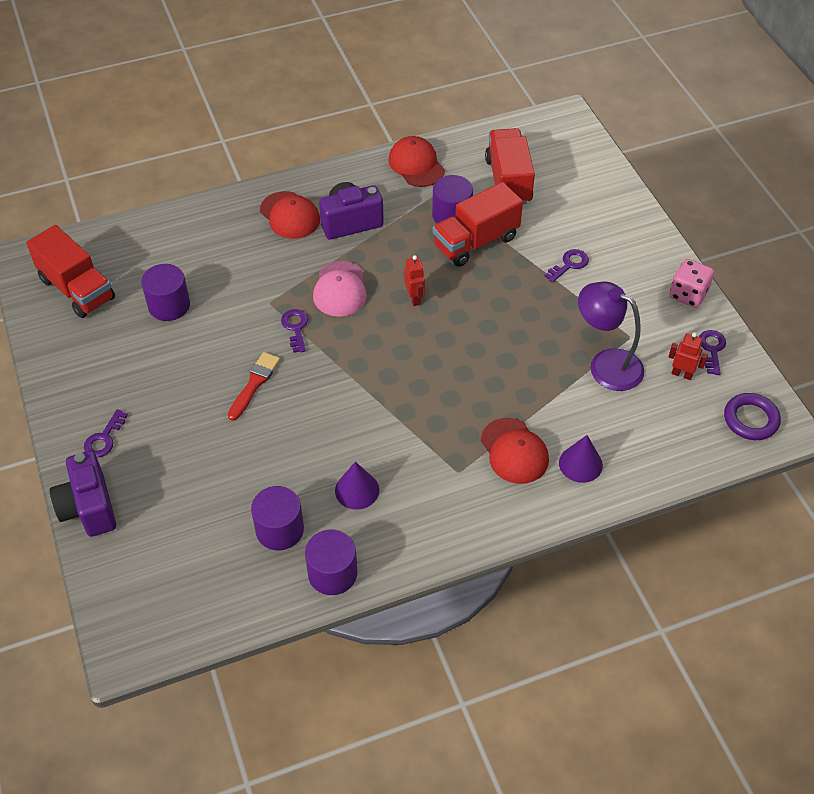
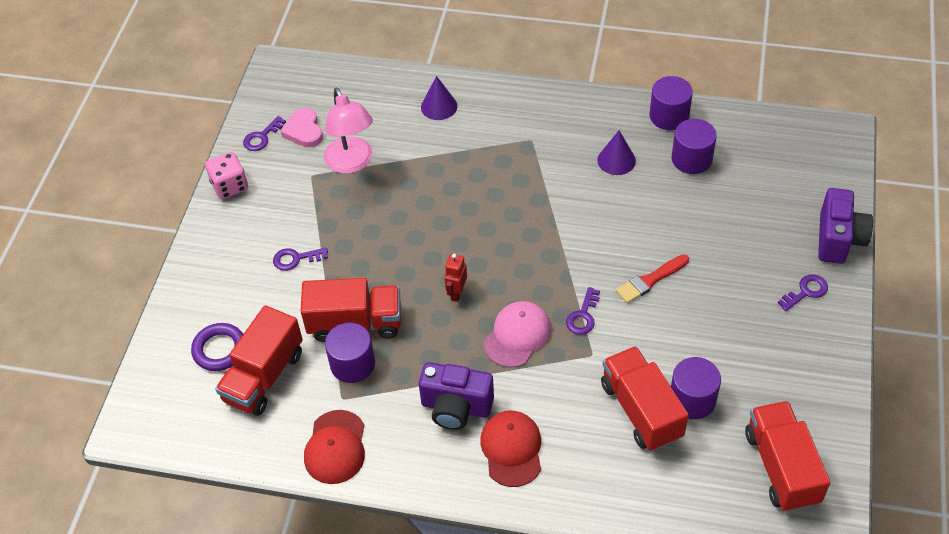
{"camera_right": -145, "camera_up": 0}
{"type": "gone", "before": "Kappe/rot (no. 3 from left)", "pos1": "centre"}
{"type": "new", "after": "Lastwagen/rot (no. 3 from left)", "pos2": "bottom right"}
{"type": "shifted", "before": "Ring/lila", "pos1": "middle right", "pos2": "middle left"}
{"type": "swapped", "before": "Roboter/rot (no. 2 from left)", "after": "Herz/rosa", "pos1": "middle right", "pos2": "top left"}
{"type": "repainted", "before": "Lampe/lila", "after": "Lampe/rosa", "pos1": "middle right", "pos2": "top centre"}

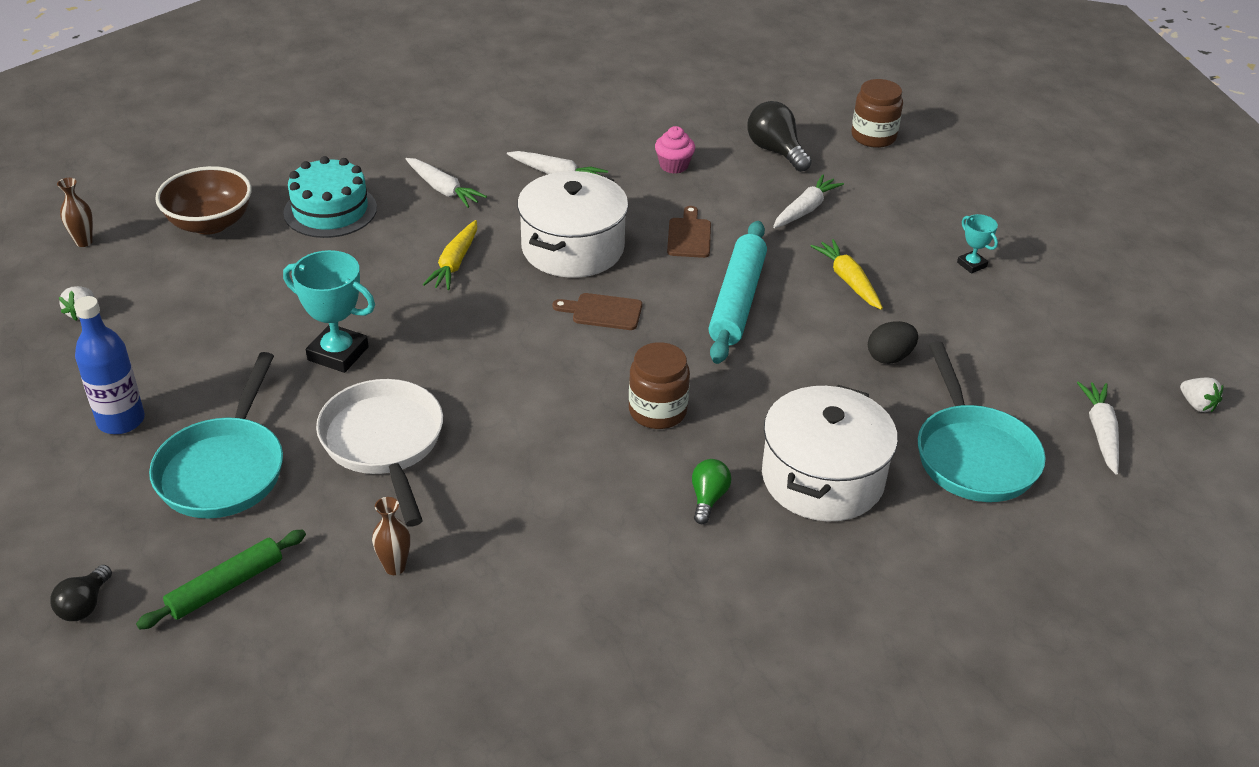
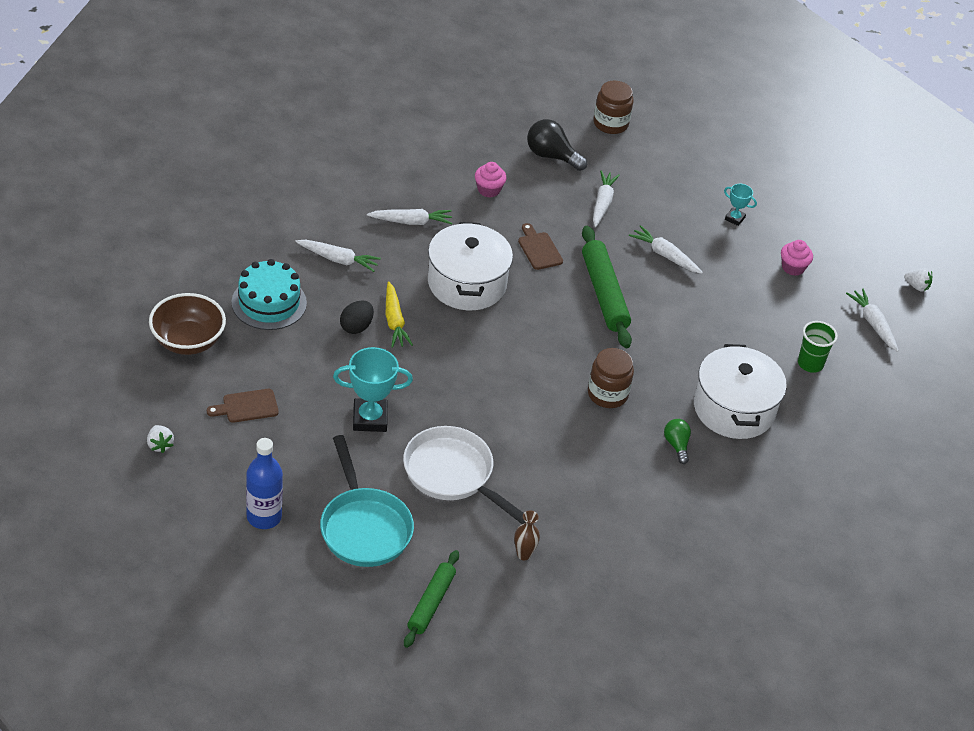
{"camera_right": -30, "camera_up": 5}
{"type": "gone", "before": "Glühbirne/schwarz (no. 1 from left)", "pos1": "bottom left"}
{"type": "gone", "before": "Vase/braun (no. 1 from left)", "pos1": "top left"}
{"type": "new", "after": "Muffin/rosa (no. 2 from left)", "pos2": "middle right"}
{"type": "shifted", "before": "Schneidebrett/braun (no. 1 from left)", "pos1": "centre", "pos2": "middle left"}
{"type": "shifted", "before": "Ei/schwarz", "pos1": "middle right", "pos2": "centre"}
{"type": "swapped", "before": "Pfanne/türkis (no. 2 from left)", "after": "Becher/grün", "pos1": "middle right", "pos2": "middle right"}
{"type": "repainted", "before": "Nudelholz/türkis", "after": "Nudelholz/grün (no. 2 from left)", "pos1": "centre", "pos2": "centre"}
{"type": "repainted", "before": "Karotte/gelb (no. 2 from left)", "after": "Karotte/weiß (no. 4 from left)", "pos1": "middle right", "pos2": "middle right"}

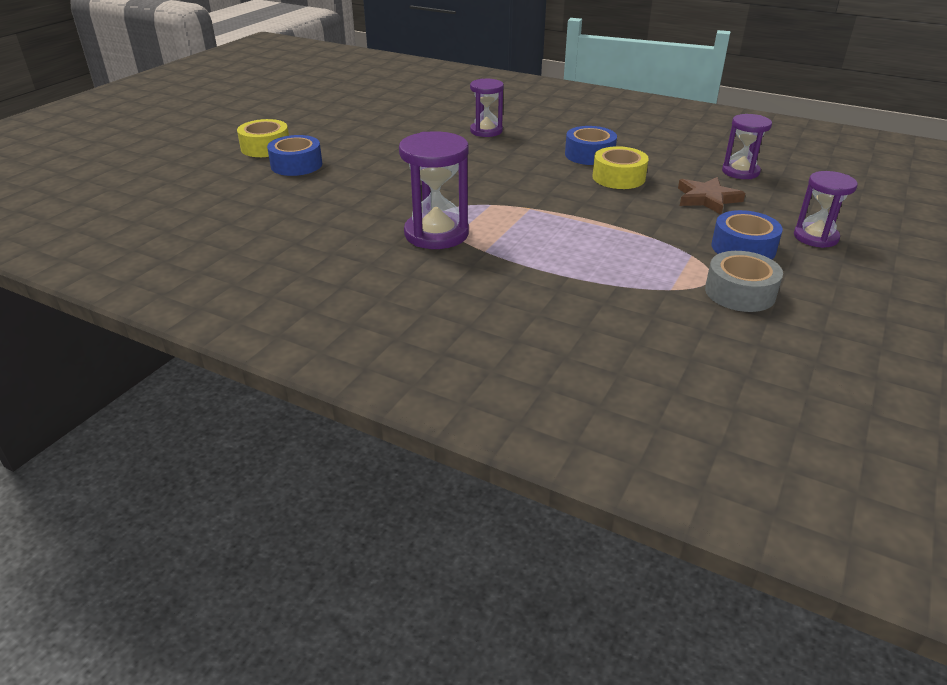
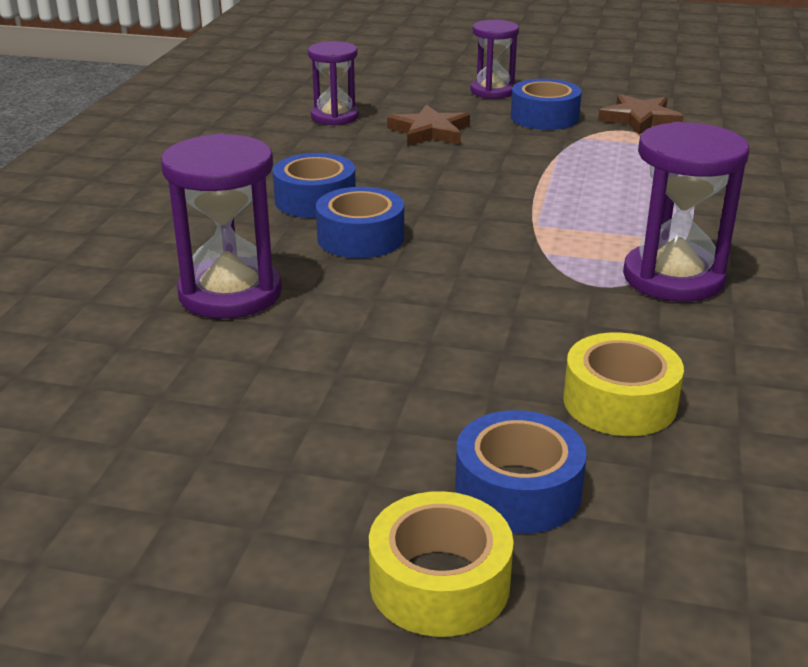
{"camera_right": -105, "camera_up": -5}
{"type": "new", "after": "Klebeband/blau (no. 2 from left)", "pos2": "top centre"}
{"type": "shifted", "before": "Klebeband/gelb (no. 2 from left)", "pos1": "top centre", "pos2": "middle right"}
{"type": "swapped", "before": "Klebeband/grau", "after": "Stern/braun (no. 2 from left)", "pos1": "middle right", "pos2": "top right"}
{"type": "scaled", "before": "Sanduhr/lila (no. 2 from left in the first image)", "pos1": "top centre", "pos2": "middle left", "scale": 1.53}

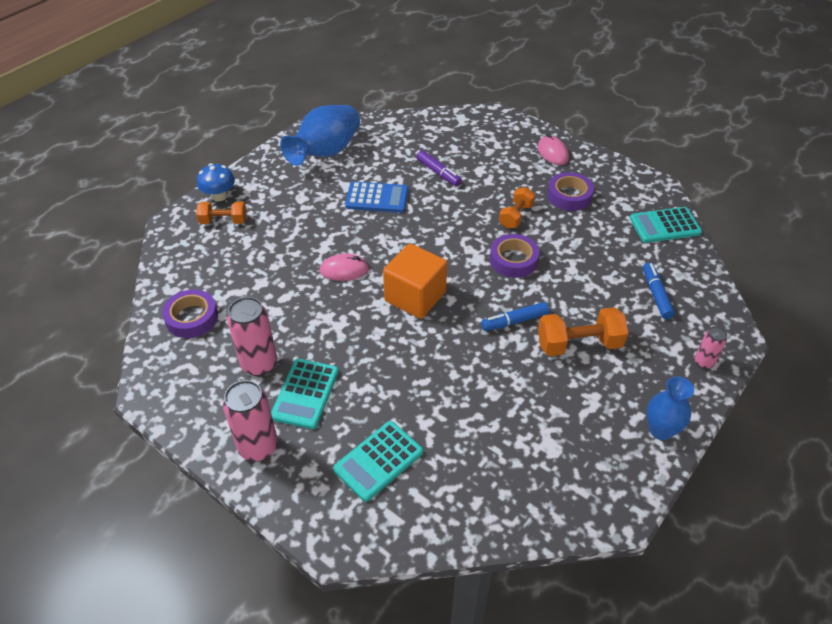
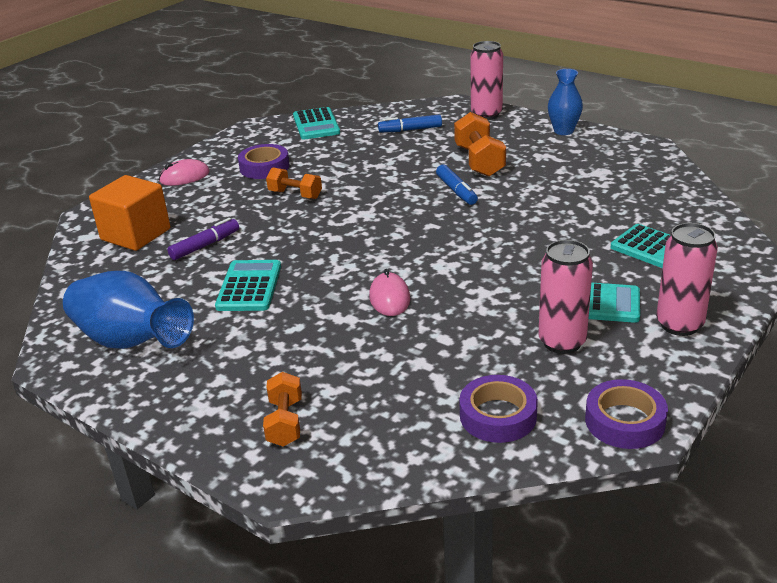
{"camera_right": -90, "camera_up": -15}
{"type": "gone", "before": "Pilz/blau", "pos1": "top left"}
{"type": "shifted", "before": "Kubus/orange", "pos1": "centre", "pos2": "middle left"}
{"type": "shifted", "before": "Klebeband/lila (no. 2 from left in the first image)", "after": "Klebeband/lila (no. 3 from left)", "pos1": "centre", "pos2": "bottom right"}
{"type": "repainted", "before": "Taschenrechner/blau", "after": "Taschenrechner/türkis (no. 1 from left)", "pos1": "top centre", "pos2": "middle left"}
{"type": "scaled", "before": "Dose/rosa (no. 3 from left in the first image)", "pos1": "middle right", "pos2": "top centre", "scale": 1.8}

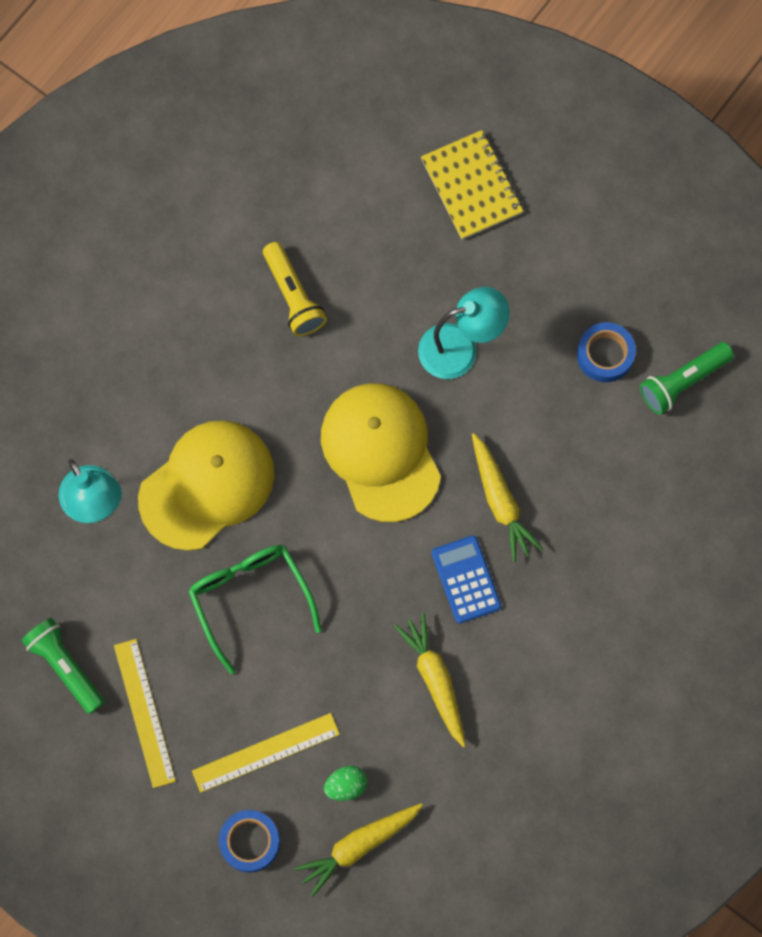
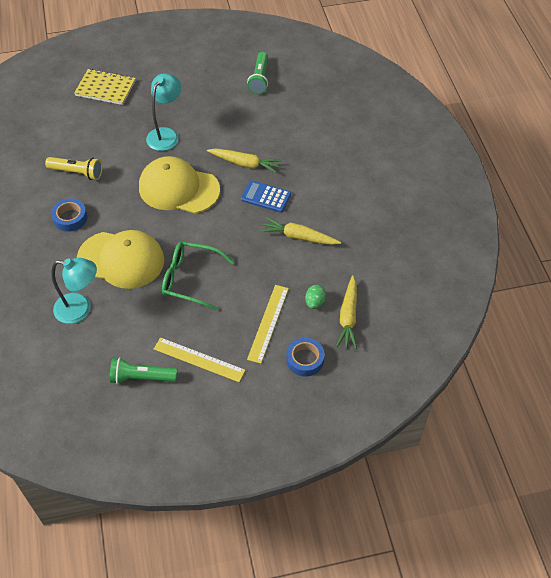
{"camera_right": -50, "camera_up": -20}
{"type": "shifted", "before": "Klebeband/blau (no. 2 from left in the first image)", "after": "Klebeband/blau (no. 1 from left)", "pos1": "middle right", "pos2": "middle left"}
{"type": "rotated", "before": "Kappe/gelb (no. 1 from left)", "pos1": "middle left", "pos2": "middle left", "turn": 105}

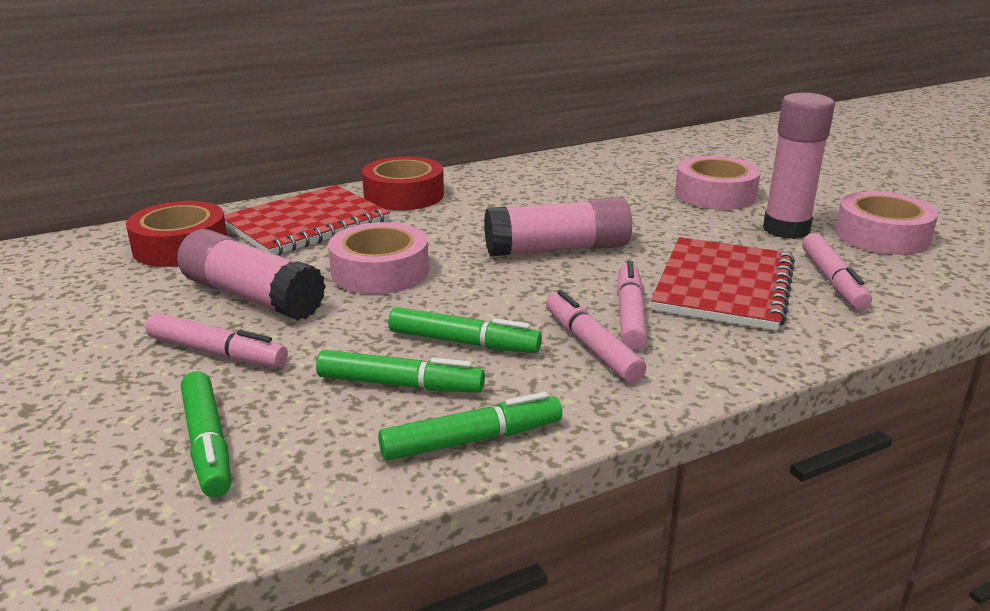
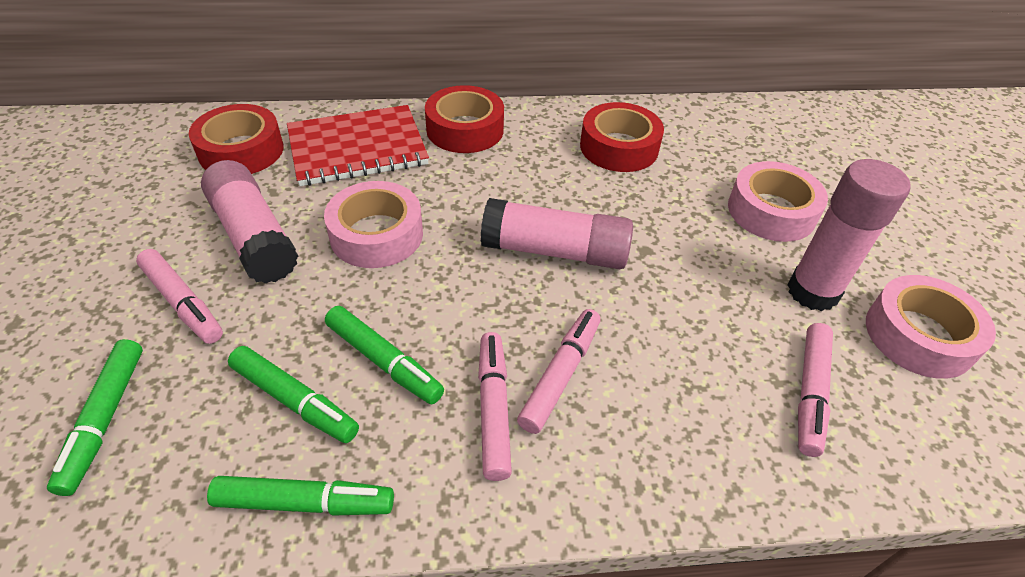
{"camera_right": 20, "camera_up": 20}
{"type": "gone", "before": "Notizbuch/rot (no. 2 from left)", "pos1": "middle right"}
{"type": "new", "after": "Klebeband/rot (no. 3 from left)", "pos2": "top centre"}

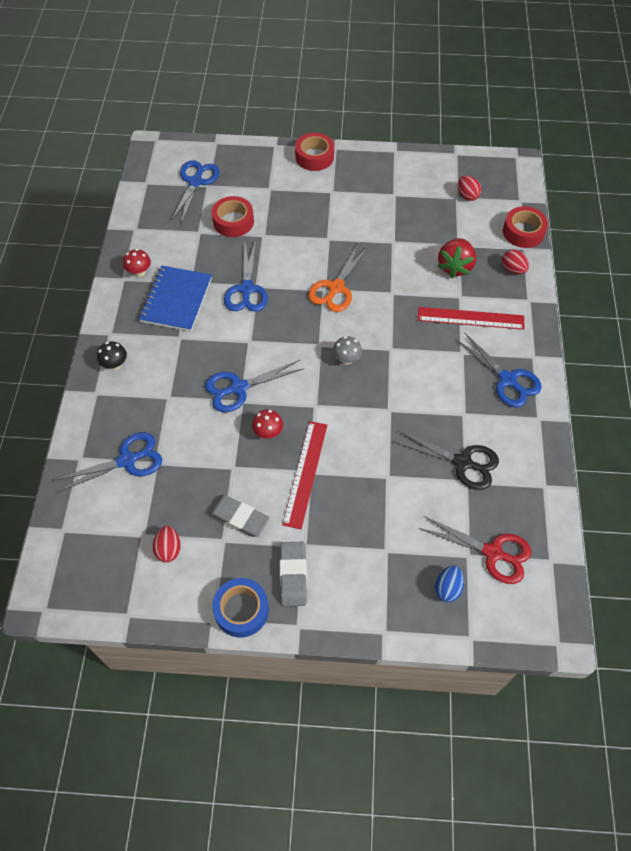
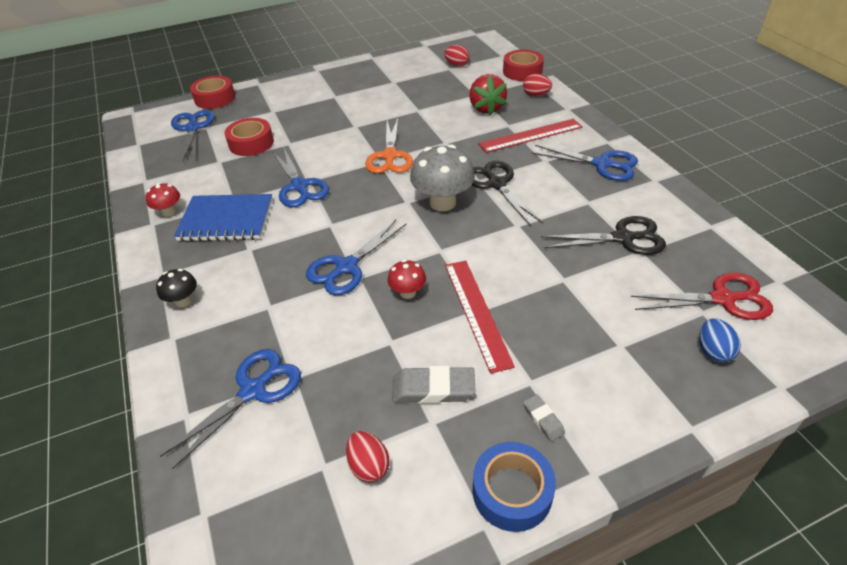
{"camera_right": -25, "camera_up": -15}
{"type": "new", "after": "Schere/schwarz (no. 1 from left)", "pos2": "centre"}
{"type": "shifted", "before": "Klebeband/rot (no. 2 from left in the first image)", "after": "Klebeband/rot (no. 1 from left)", "pos1": "top centre", "pos2": "top left"}
{"type": "rotated", "before": "Notizbuch/blau", "pos1": "middle left", "pos2": "middle left", "turn": -75}
{"type": "scaled", "before": "Radiergummi/grau (no. 2 from left)", "pos1": "bottom centre", "pos2": "bottom centre", "scale": 0.55}
{"type": "scaled", "before": "Pilz/grau", "pos1": "centre", "pos2": "top centre", "scale": 1.91}

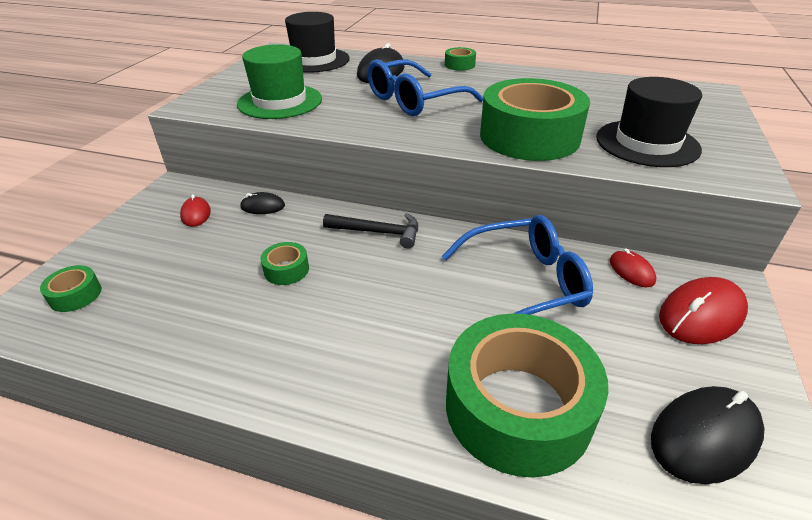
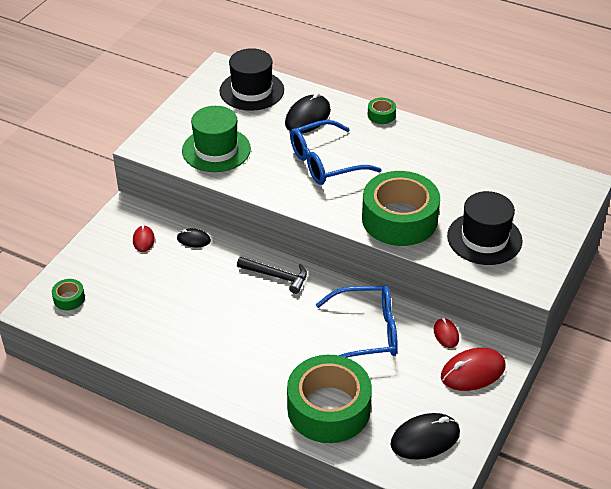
{"camera_right": 10, "camera_up": 5}
{"type": "gone", "before": "Klebeband/grün (no. 2 from left)", "pos1": "centre"}

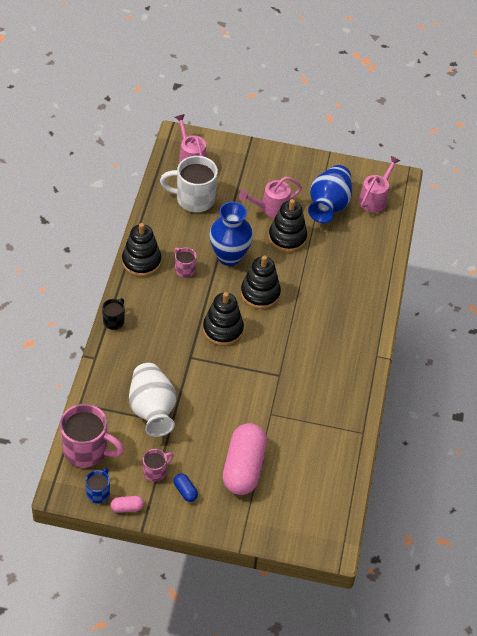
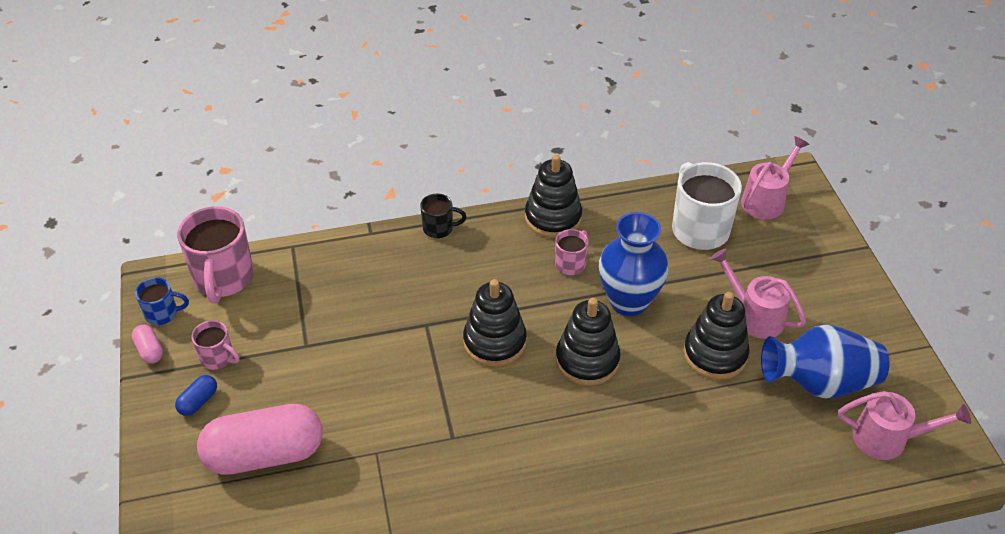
{"camera_right": 70, "camera_up": -5}
{"type": "gone", "before": "Vase/weiß", "pos1": "middle left"}

